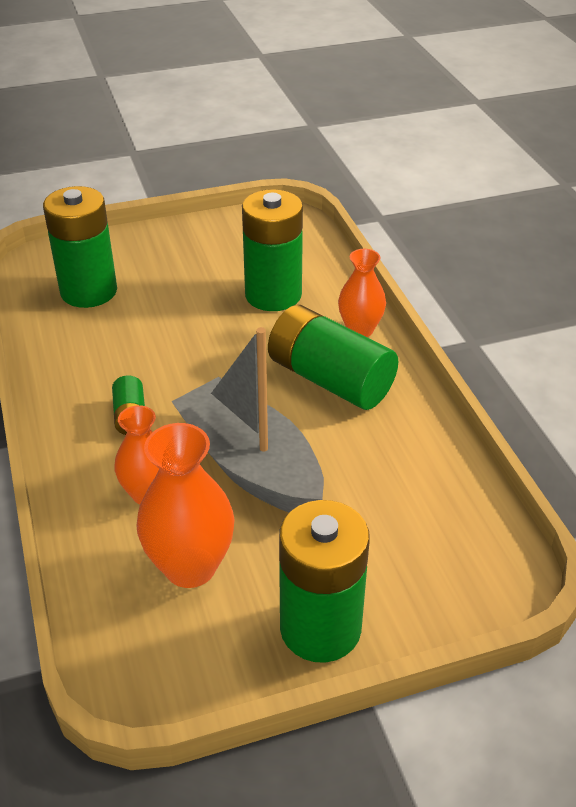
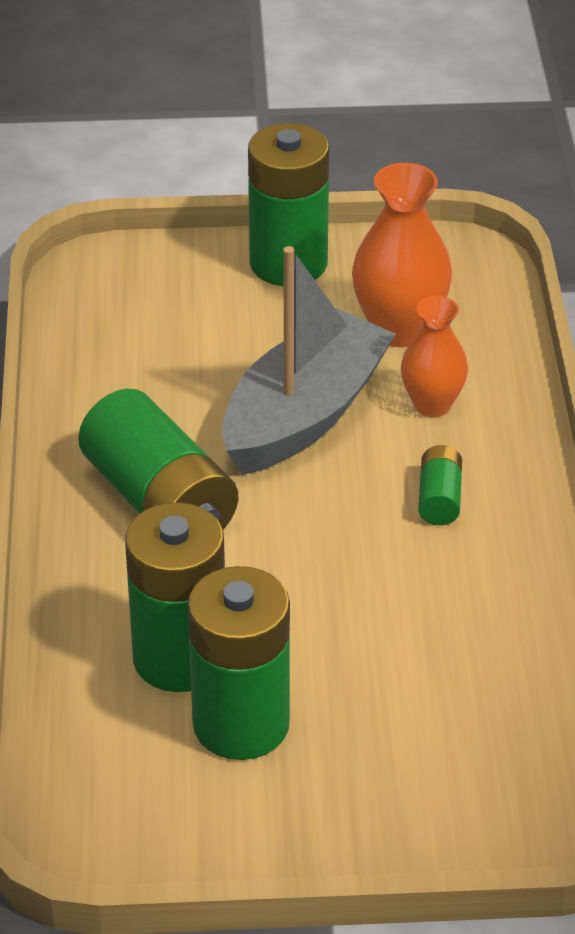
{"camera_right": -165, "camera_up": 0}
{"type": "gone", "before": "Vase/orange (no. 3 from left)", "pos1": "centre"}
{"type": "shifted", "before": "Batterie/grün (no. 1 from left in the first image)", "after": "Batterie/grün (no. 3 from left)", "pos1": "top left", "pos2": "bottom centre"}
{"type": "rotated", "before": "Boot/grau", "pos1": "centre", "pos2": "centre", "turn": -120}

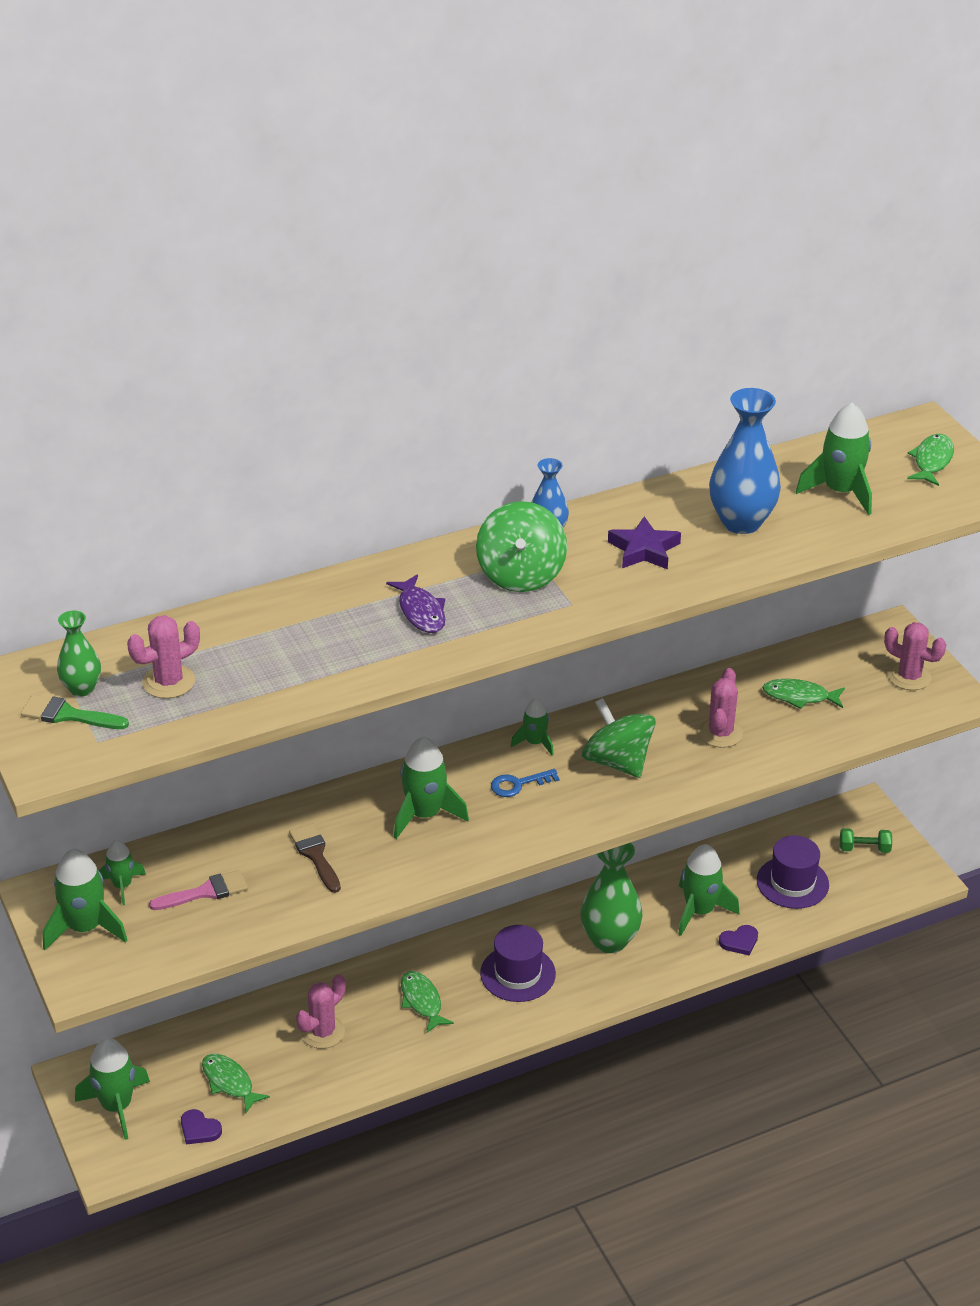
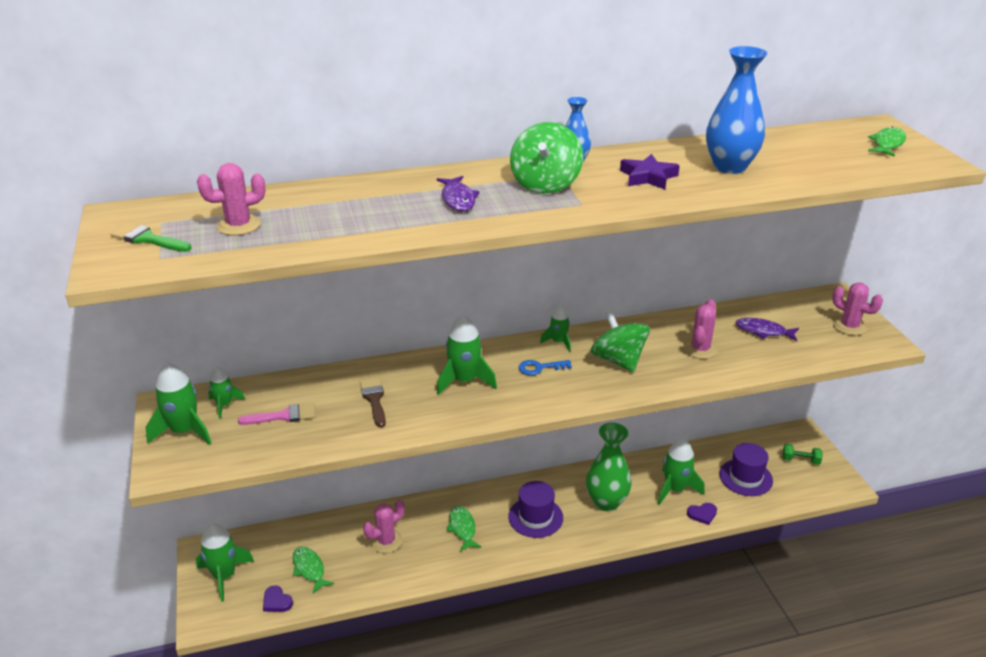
{"camera_right": 10, "camera_up": -5}
{"type": "gone", "before": "Vase/grün (no. 1 from left)", "pos1": "middle left"}
{"type": "gone", "before": "Rakete/grün (no. 7 from left)", "pos1": "middle right"}
{"type": "repainted", "before": "Fisch/grün (no. 3 from left)", "after": "Fisch/lila (no. 2 from left)", "pos1": "middle right", "pos2": "middle right"}

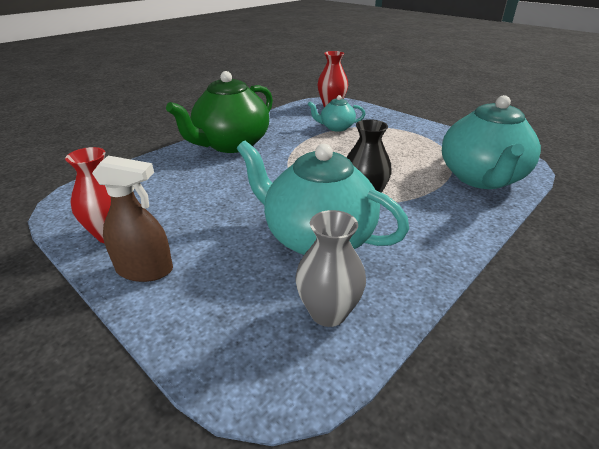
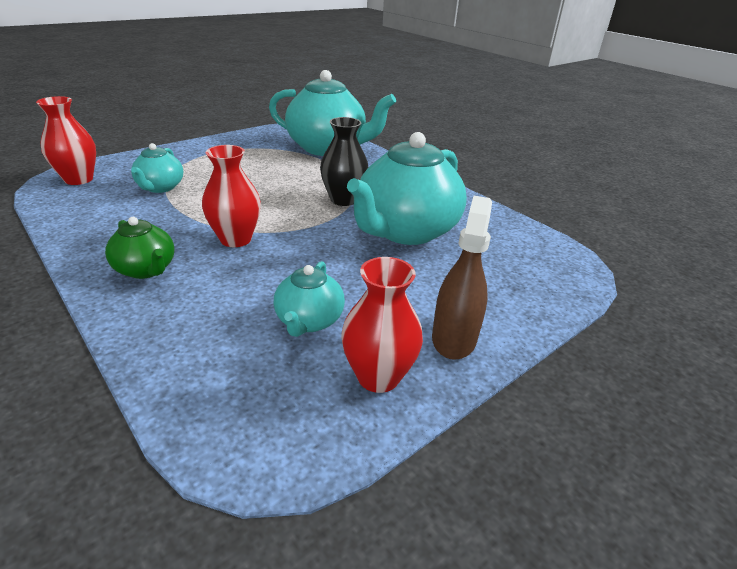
{"camera_right": -85, "camera_up": 0}
{"type": "gone", "before": "Vase/grau", "pos1": "centre"}
{"type": "new", "after": "Vase/rot (no. 2 from left)", "pos2": "middle left"}
{"type": "new", "after": "Teekanne/türkis (no. 2 from left)", "pos2": "centre"}
{"type": "scaled", "before": "Teekanne/grün", "pos1": "top centre", "pos2": "middle left", "scale": 0.5}

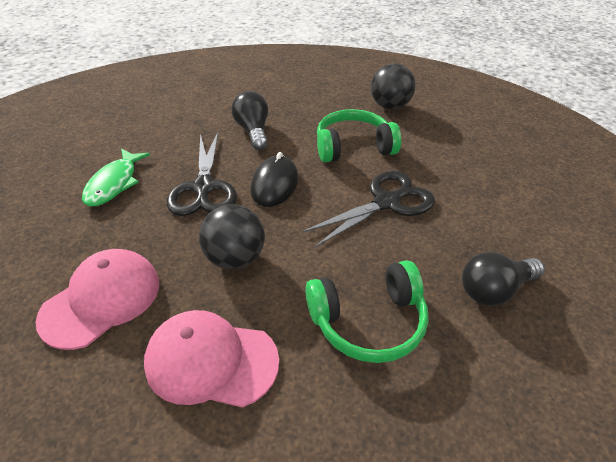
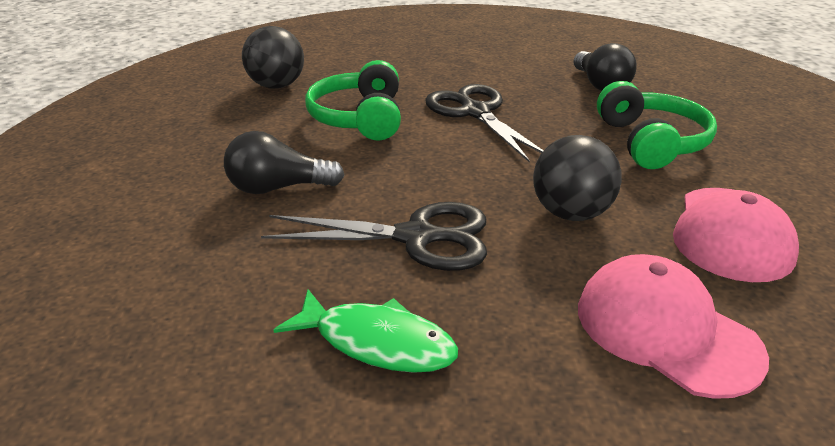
{"camera_right": -80, "camera_up": -10}
{"type": "gone", "before": "Computermaus/schwarz", "pos1": "centre"}

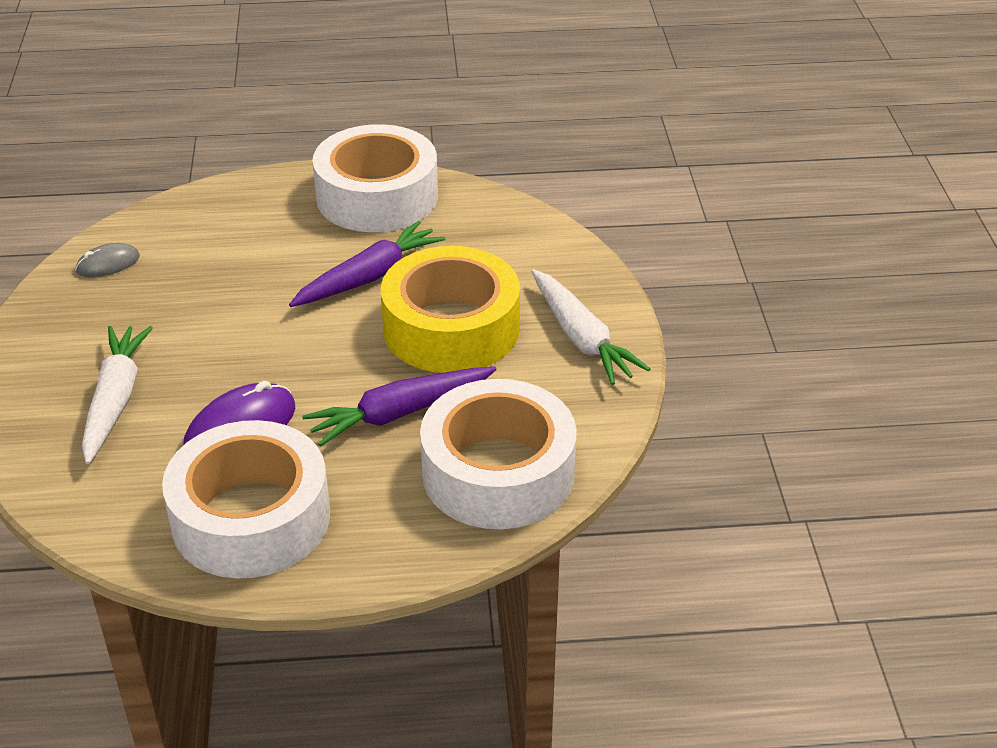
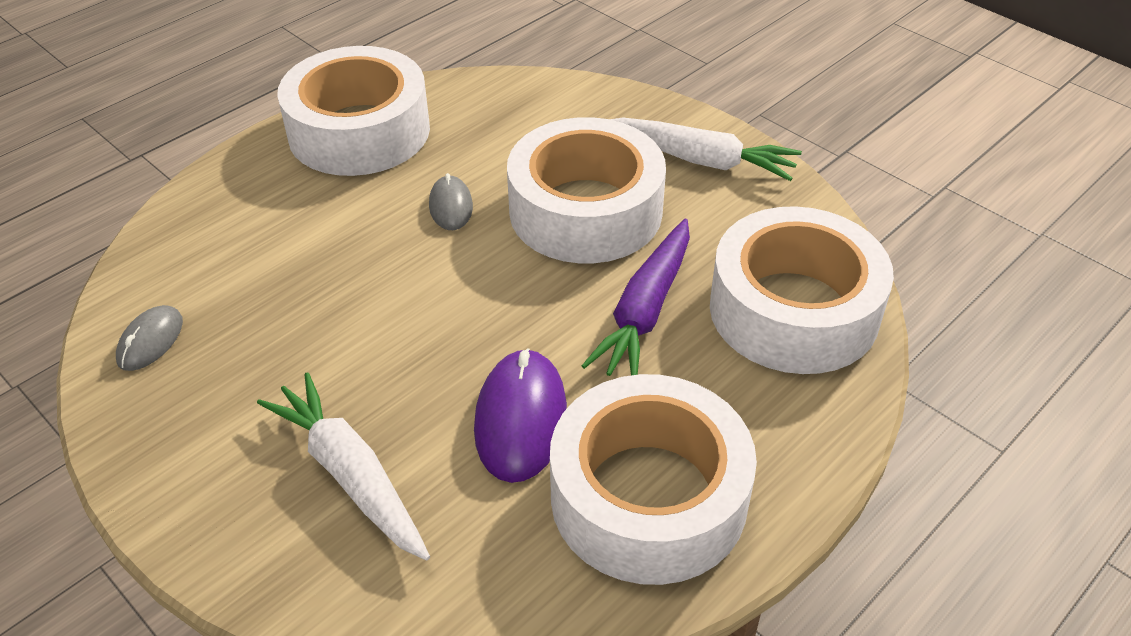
{"camera_right": -40, "camera_up": 5}
{"type": "swapped", "before": "Karotte/lila (no. 1 from left)", "after": "Computermaus/grau (no. 2 from left)", "pos1": "centre", "pos2": "top centre"}
{"type": "repainted", "before": "Klebeband/gelb", "after": "Klebeband/weiß (no. 2 from left)", "pos1": "centre", "pos2": "top centre"}

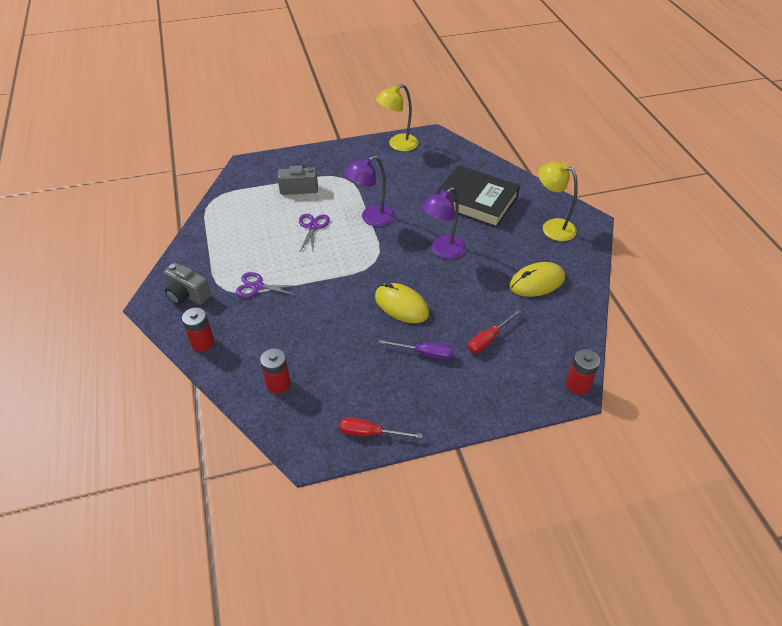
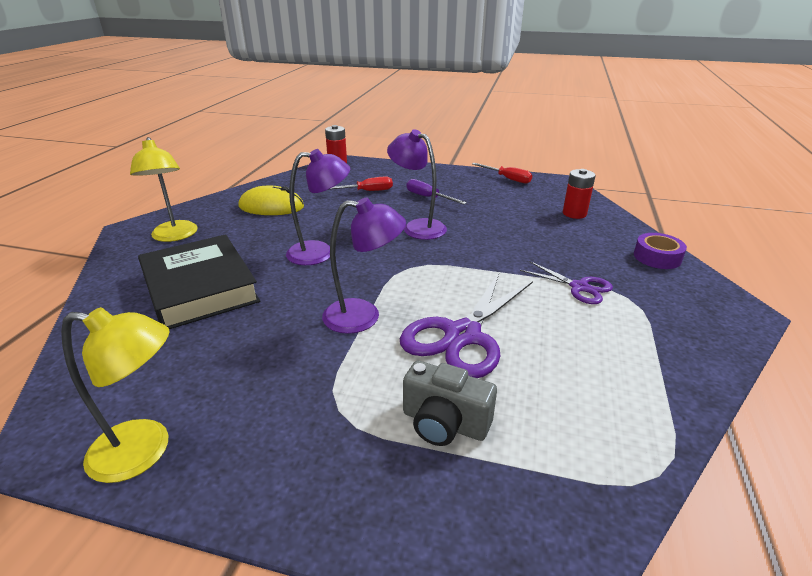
{"camera_right": -150, "camera_up": -15}
{"type": "gone", "before": "Kamera/grau (no. 1 from left)", "pos1": "middle left"}
{"type": "swapped", "before": "Batterie/rot (no. 1 from left)", "after": "Klebeband/lila", "pos1": "middle left", "pos2": "middle right"}
{"type": "swapped", "before": "Computermaus/gelb (no. 1 from left)", "after": "Lampe/lila (no. 3 from left)", "pos1": "centre", "pos2": "top centre"}
{"type": "scaled", "before": "Schere/lila (no. 2 from left in the first image)", "pos1": "centre", "pos2": "centre", "scale": 1.78}

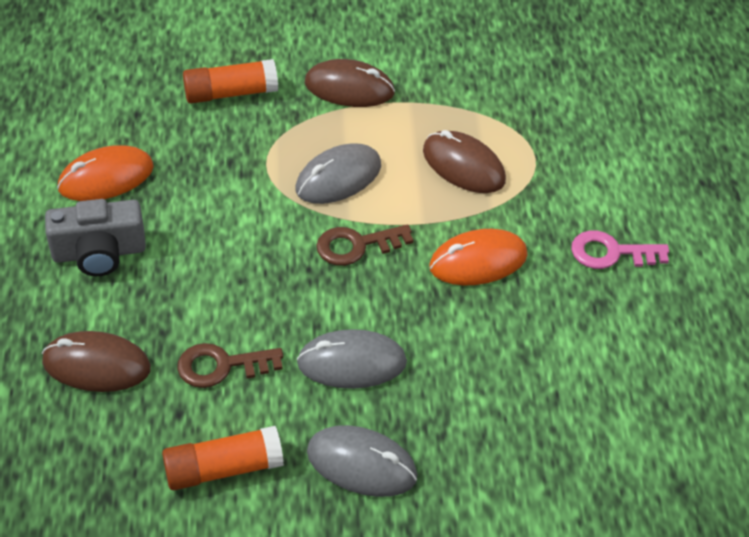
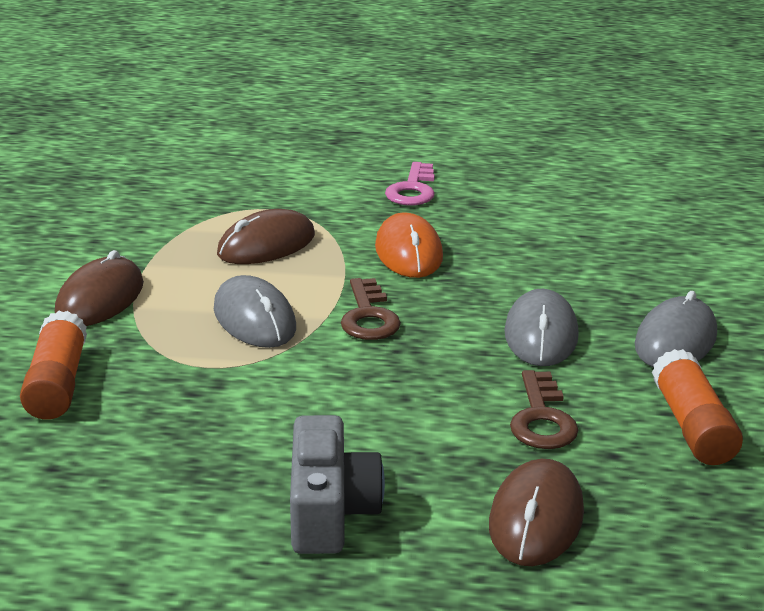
{"camera_right": -80, "camera_up": -20}
{"type": "gone", "before": "Computermaus/orange (no. 1 from left)", "pos1": "top left"}

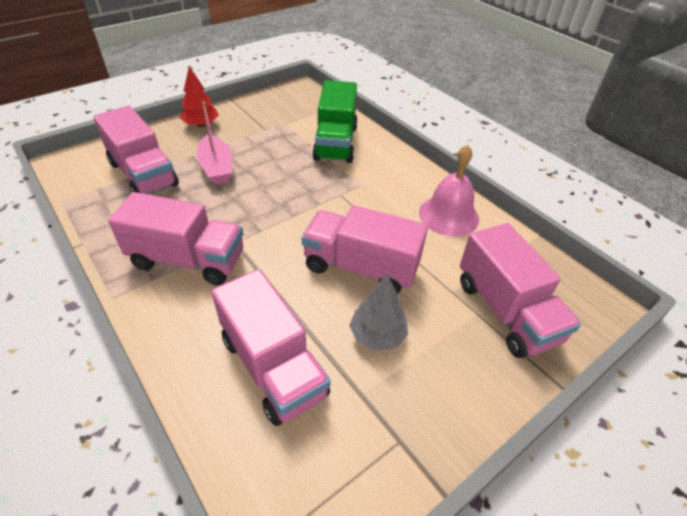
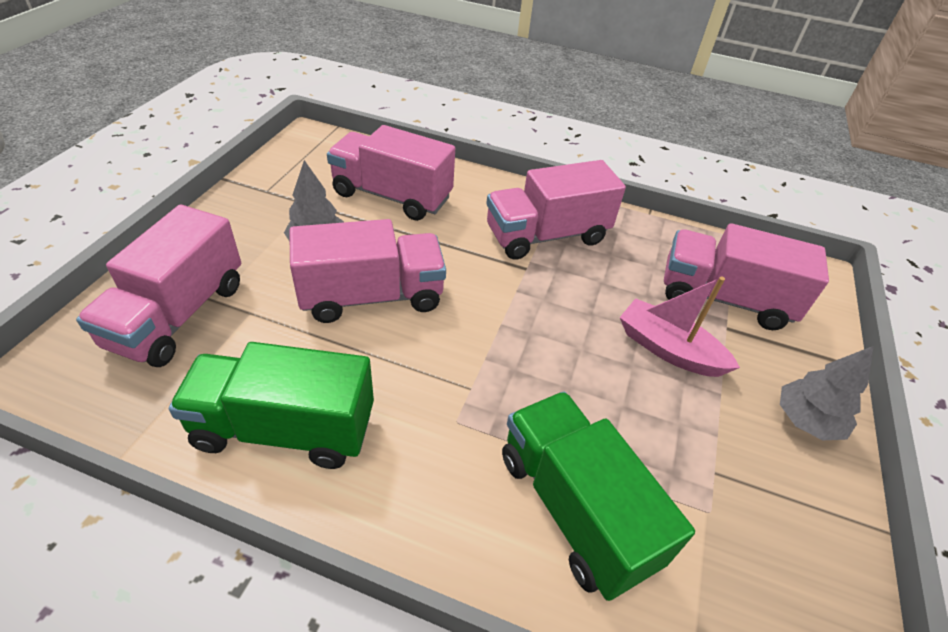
{"camera_right": 145, "camera_up": 0}
{"type": "swapped", "before": "Glocke/rosa", "after": "Lastwagen/grün (no. 1 from left)", "pos1": "centre", "pos2": "middle left"}
{"type": "repainted", "before": "Baum/rot", "after": "Baum/grau (no. 2 from left)", "pos1": "top left", "pos2": "middle right"}
{"type": "rotated", "before": "Lastwagen/rosa (no. 5 from left in the first image)", "pos1": "middle right", "pos2": "middle left", "turn": -105}

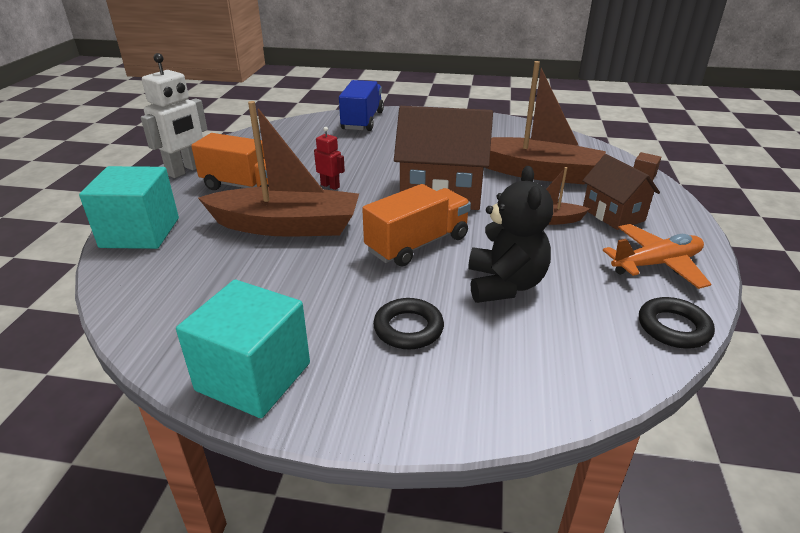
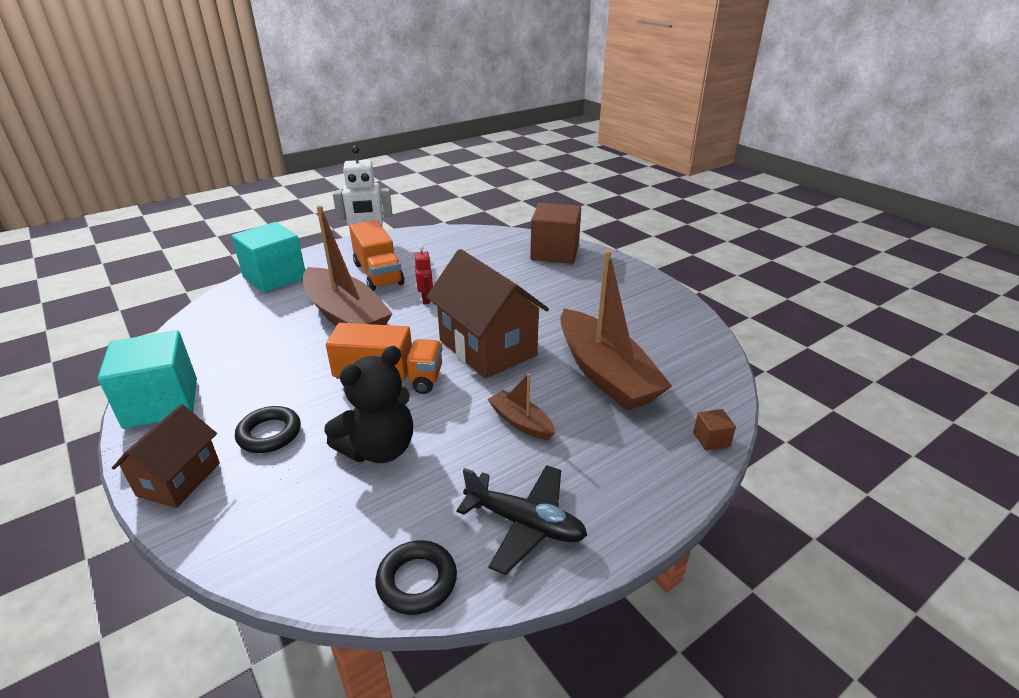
{"camera_right": 45, "camera_up": 0}
{"type": "shifted", "before": "Haus/braun (no. 2 from left in the first image)", "after": "Haus/braun (no. 1 from left)", "pos1": "middle right", "pos2": "middle left"}
{"type": "swapped", "before": "Lastwagen/blau", "after": "Kubus/braun (no. 1 from left)", "pos1": "top centre", "pos2": "centre"}
{"type": "repainted", "before": "Flugzeug/orange", "after": "Flugzeug/schwarz", "pos1": "middle right", "pos2": "bottom centre"}

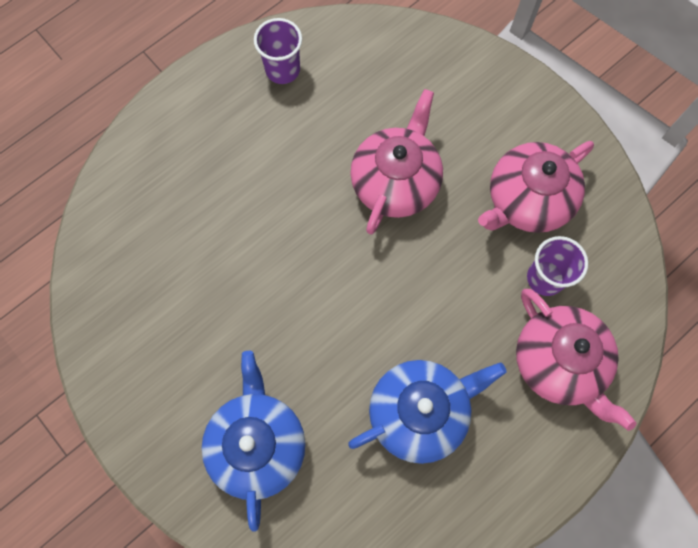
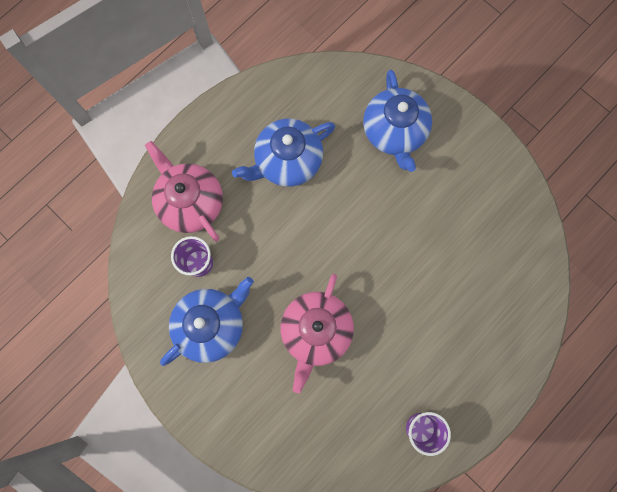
{"camera_right": 175, "camera_up": 5}
{"type": "repainted", "before": "Teekanne/rosa (no. 2 from left)", "after": "Teekanne/blau (no. 1 from left)", "pos1": "middle right", "pos2": "centre"}

